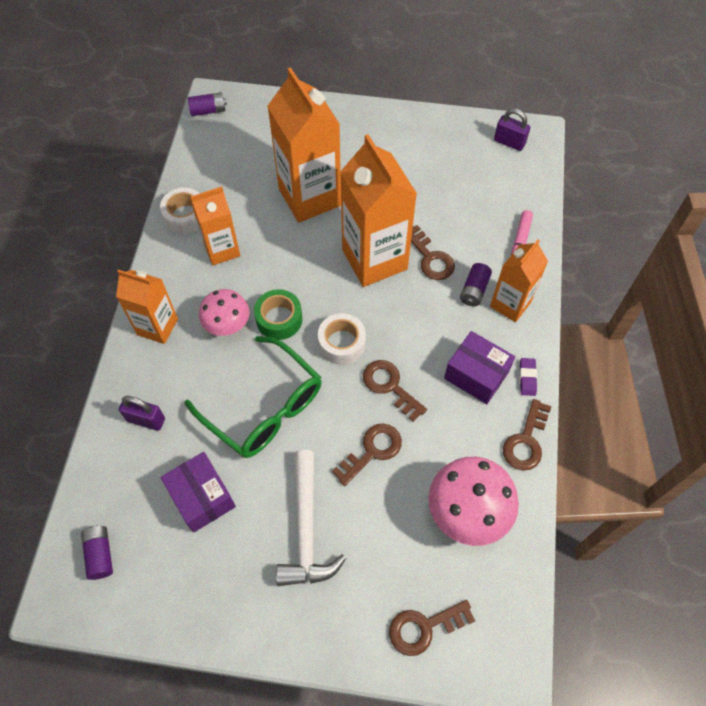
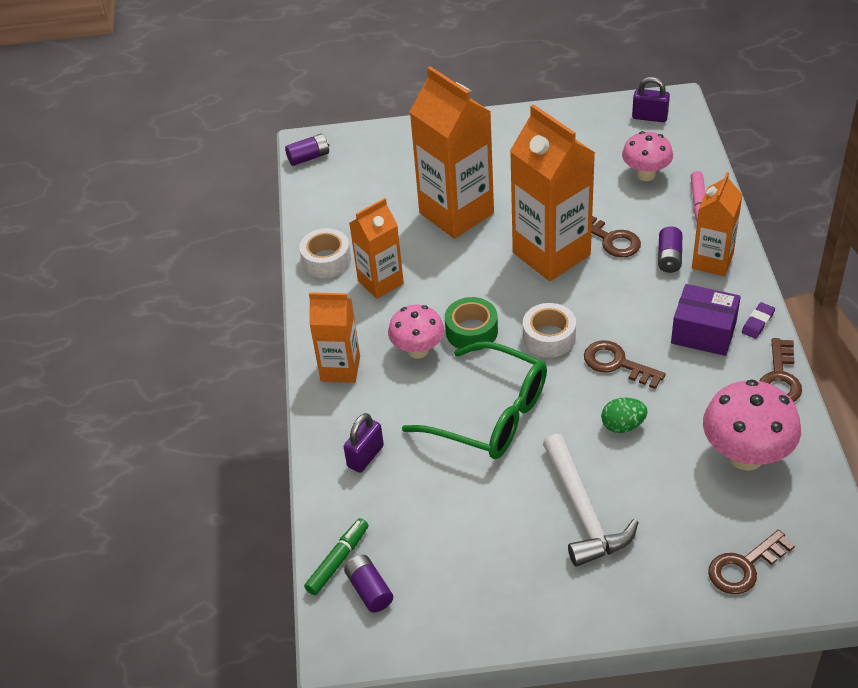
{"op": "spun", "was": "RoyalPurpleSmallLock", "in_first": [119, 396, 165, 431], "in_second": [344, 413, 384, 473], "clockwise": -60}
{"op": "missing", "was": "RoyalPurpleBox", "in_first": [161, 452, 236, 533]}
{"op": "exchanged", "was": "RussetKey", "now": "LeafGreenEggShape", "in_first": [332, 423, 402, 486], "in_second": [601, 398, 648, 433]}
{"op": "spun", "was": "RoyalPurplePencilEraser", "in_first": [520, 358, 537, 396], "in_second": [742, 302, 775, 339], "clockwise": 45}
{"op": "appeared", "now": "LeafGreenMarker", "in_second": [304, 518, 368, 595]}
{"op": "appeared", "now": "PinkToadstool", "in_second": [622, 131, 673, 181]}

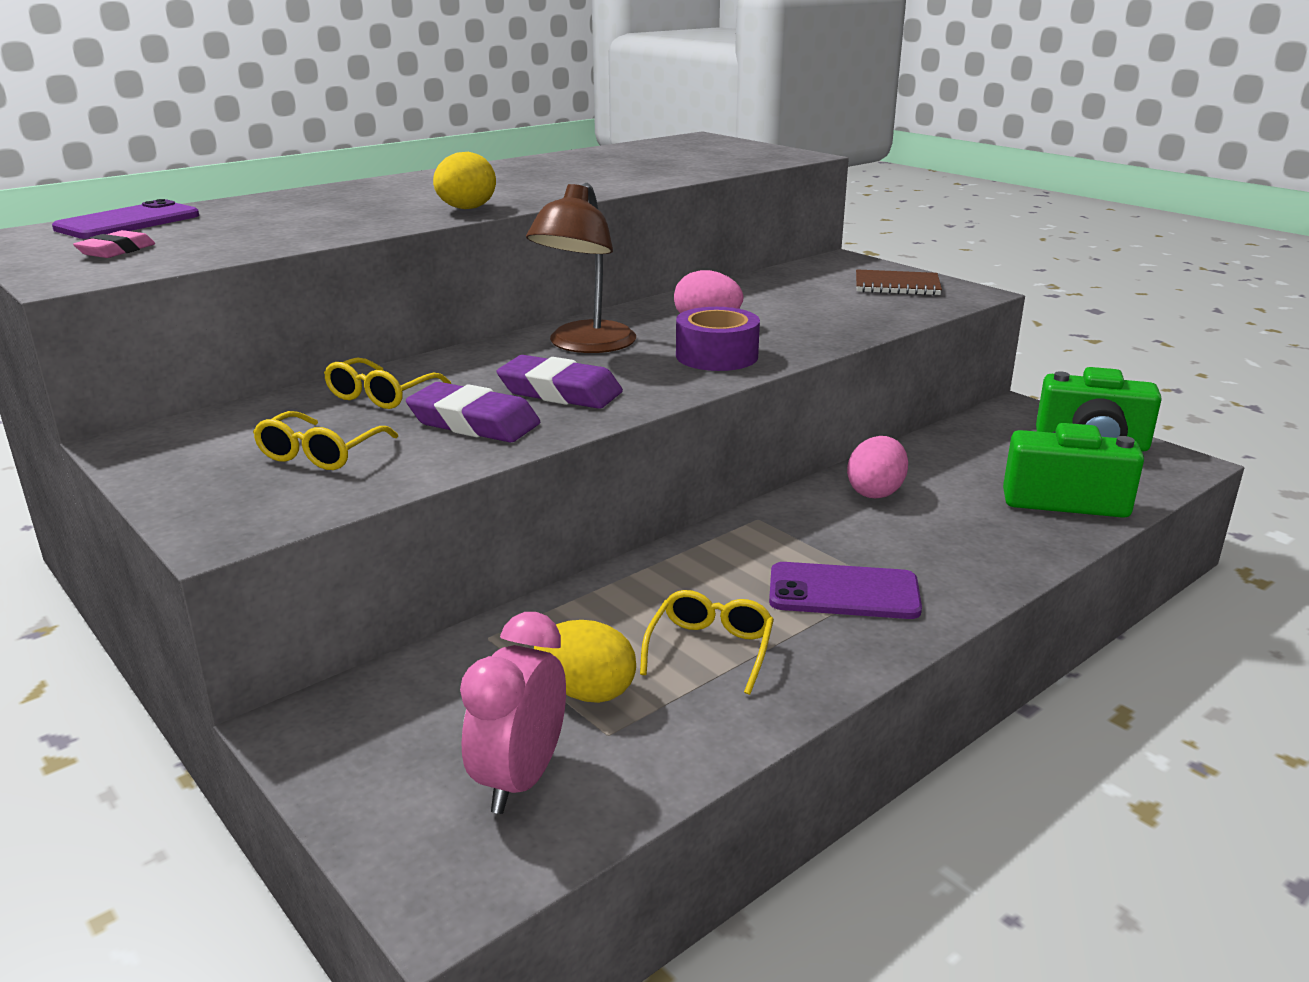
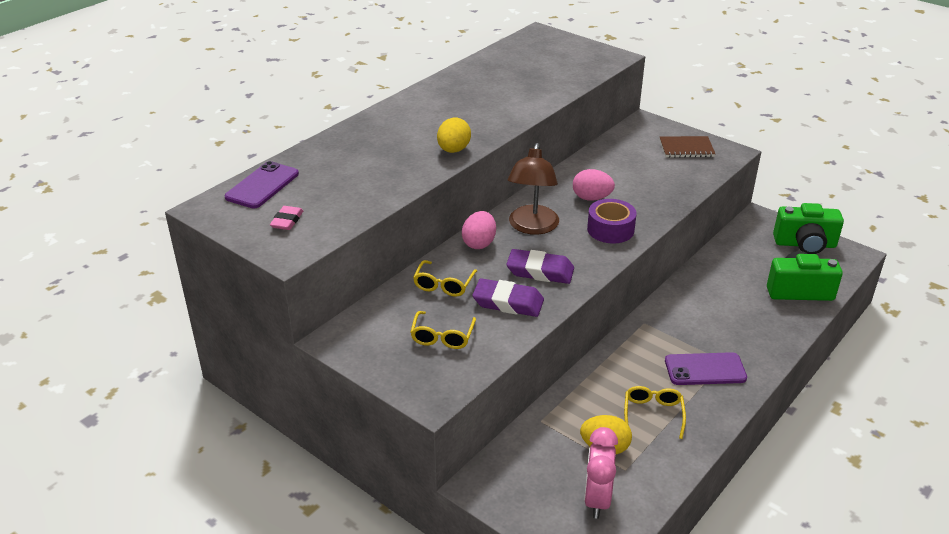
{"op": "relocated", "was": "PinkEggShape", "in_first": [847, 436, 908, 498], "in_second": [462, 211, 496, 249]}

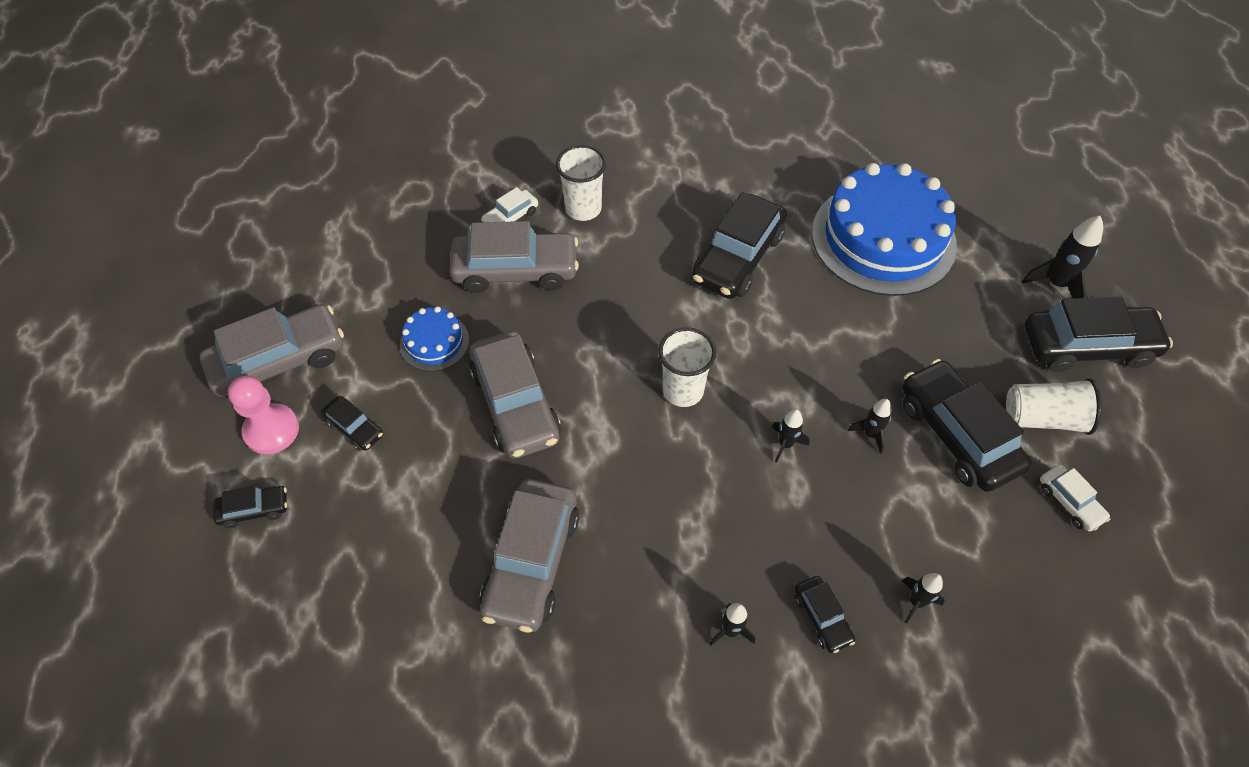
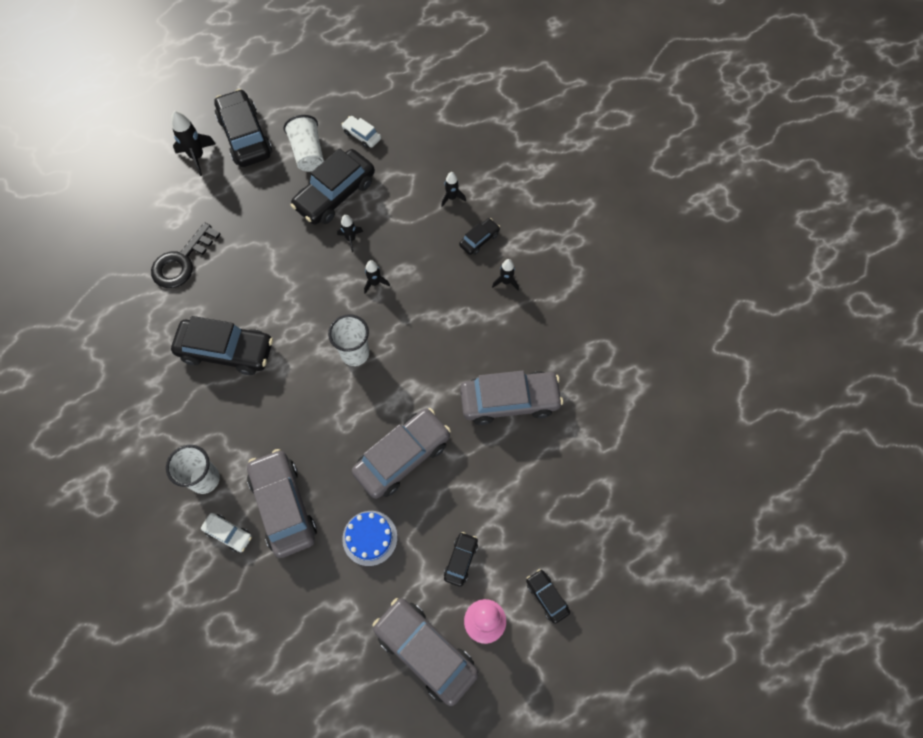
{"op": "exchanged", "was": "BlueGateau", "now": "EbonyKey", "in_first": [812, 163, 957, 296], "in_second": [151, 222, 221, 288]}
{"op": "spun", "was": "PureWhiteToyCar", "in_first": [1040, 465, 1110, 531], "in_second": [341, 116, 381, 148], "clockwise": -90}

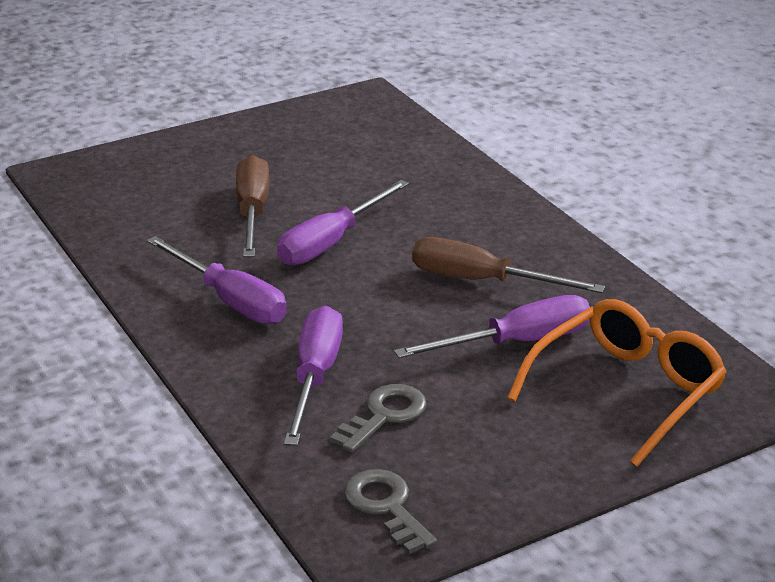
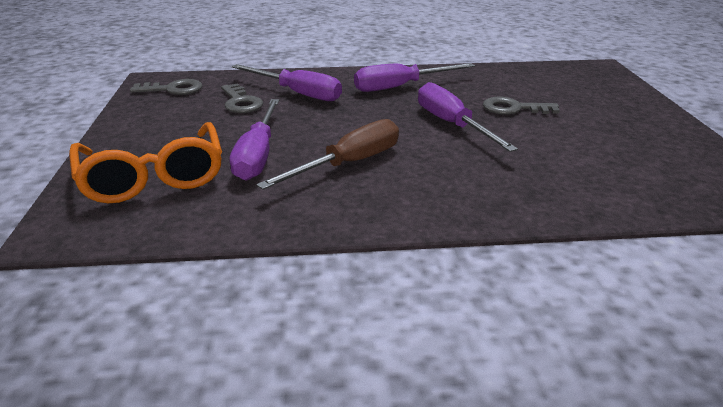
{"op": "exchanged", "was": "RussetFlatScrewdriver", "now": "AshGreyKey", "in_first": [236, 155, 269, 257], "in_second": [483, 97, 560, 115]}

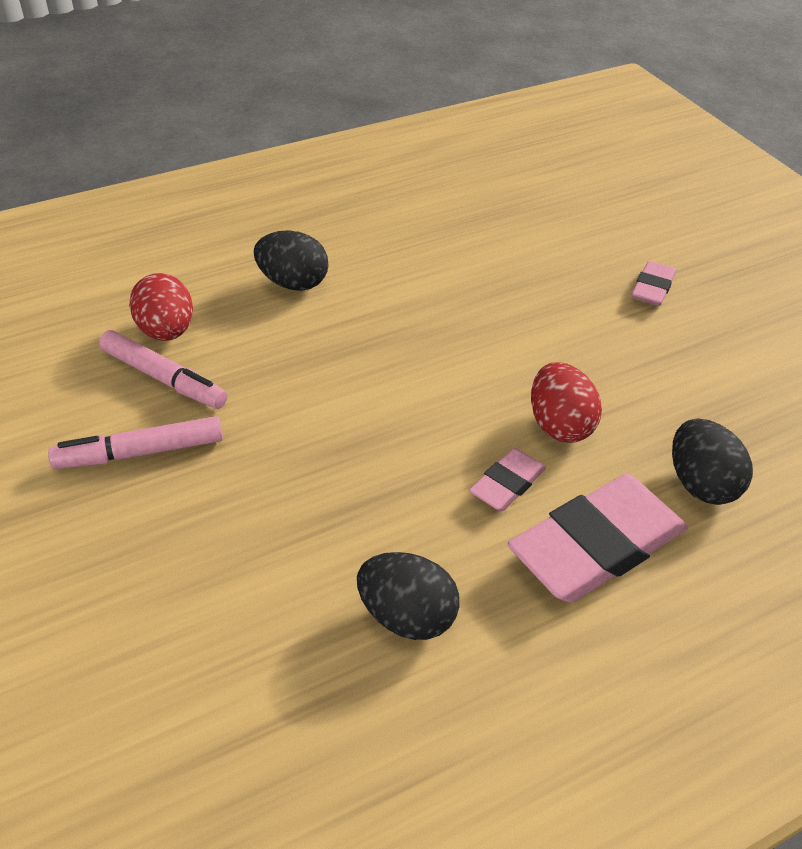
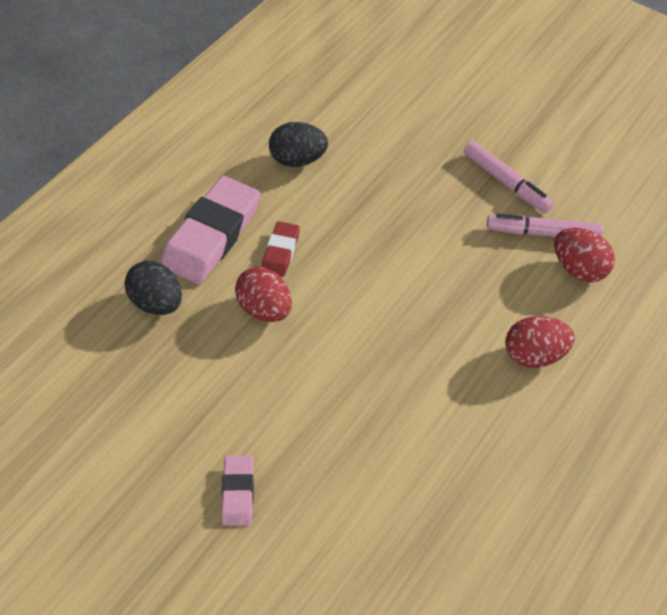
{"op": "spun", "was": "PinkMarker", "in_first": [48, 416, 223, 469], "in_second": [464, 141, 554, 213], "clockwise": 90}
{"op": "colour", "was": "EbonyEggShape", "now": "RedEggShape", "in_first": [254, 230, 328, 291], "in_second": [505, 316, 575, 368]}
{"op": "colour", "was": "PinkPencilEraser", "now": "RedPencilEraser", "in_first": [469, 448, 546, 511], "in_second": [262, 221, 300, 277]}

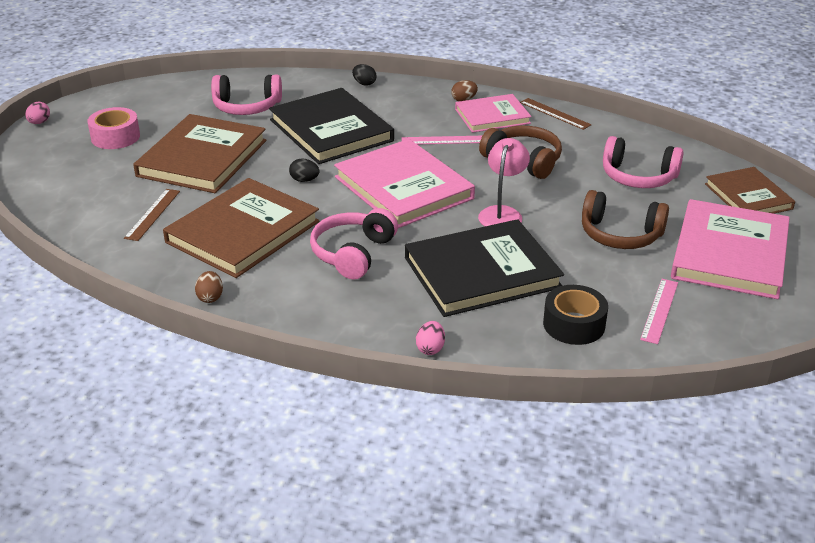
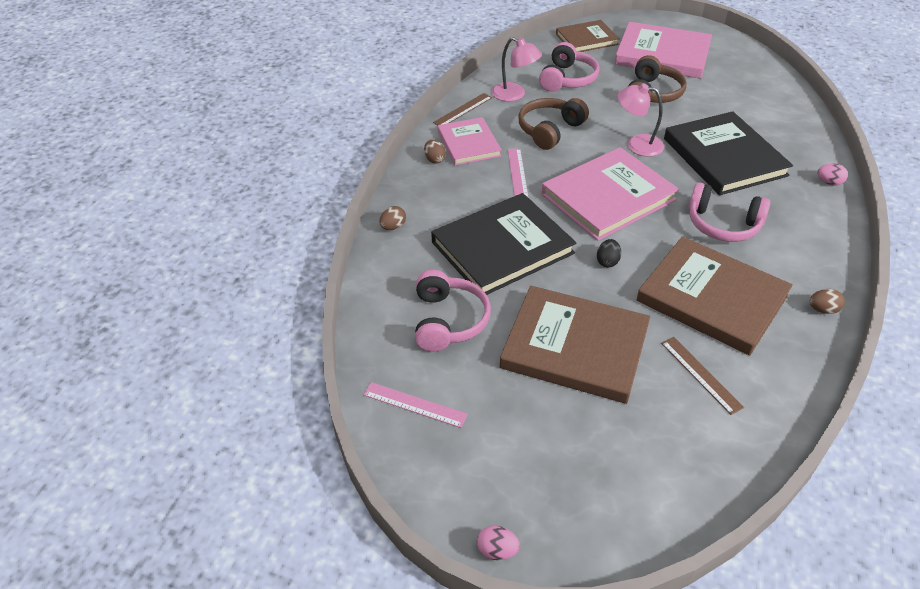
{"op": "missing", "was": "PinkRollOfTape", "in_first": [88, 107, 140, 149]}
{"op": "spun", "was": "RussetRuler", "in_first": [124, 189, 180, 241], "in_second": [661, 337, 744, 415], "clockwise": 45}
{"op": "colour", "was": "EbonyEggShape", "now": "RussetEggShape", "in_first": [352, 64, 376, 86], "in_second": [379, 206, 406, 230]}
{"op": "missing", "was": "EbonyRollOfTape", "in_first": [543, 285, 608, 345]}
{"op": "relocated", "was": "PinkRuler", "in_first": [640, 279, 678, 344], "in_second": [364, 382, 468, 428]}
{"op": "appeared", "now": "PinkDeskLamp", "in_second": [492, 37, 542, 102]}

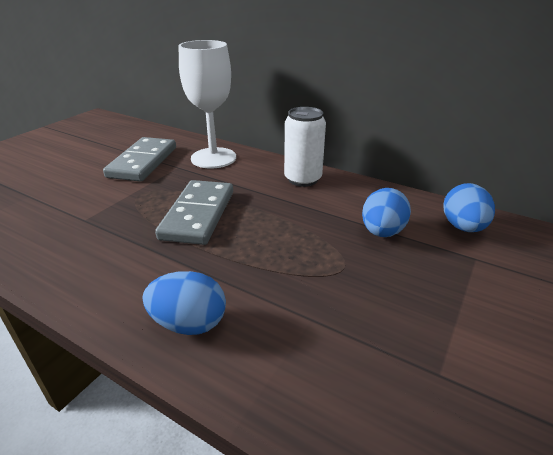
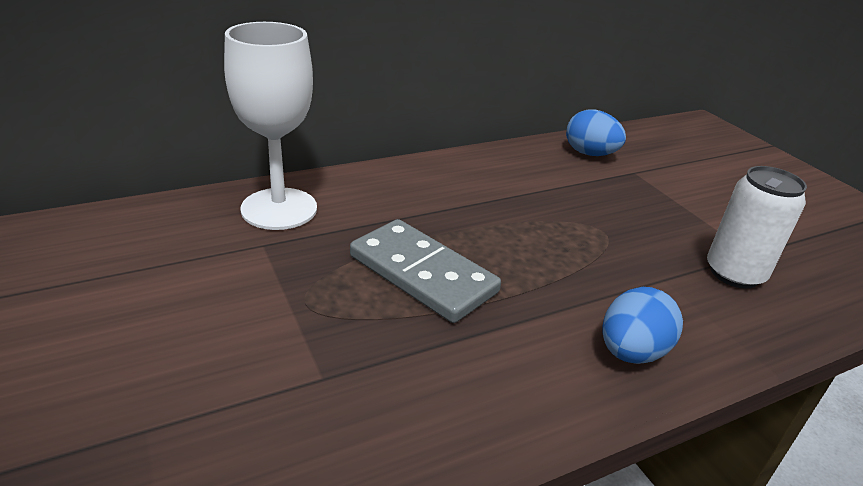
{"op": "missing", "was": "AshGreyDominoTile", "in_first": [103, 137, 176, 182]}
{"op": "relocated", "was": "PureWhiteTin", "in_first": [284, 107, 326, 187], "in_second": [707, 166, 807, 289]}
{"op": "missing", "was": "BlueEggShape", "in_first": [362, 188, 411, 237]}

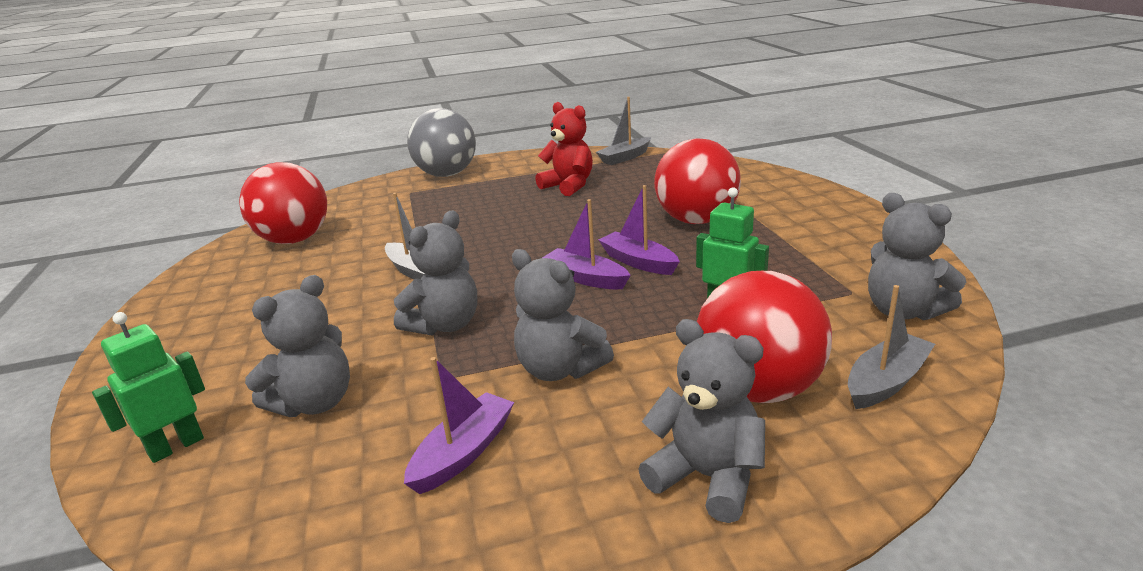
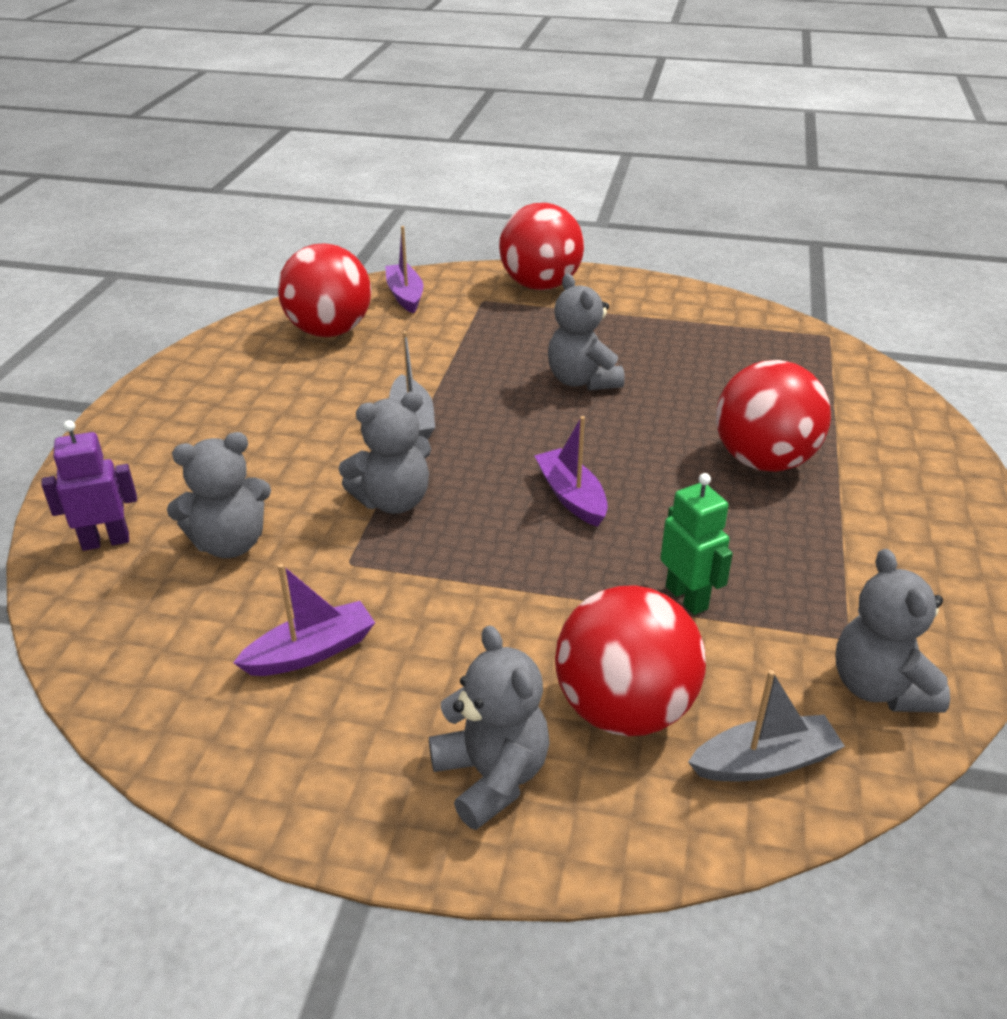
{"op": "colour", "was": "LeafGreenToyRobot", "now": "RoyalPurpleToyRobot", "in_first": [92, 312, 205, 463], "in_second": [41, 420, 137, 551]}
{"op": "colour", "was": "AshGreyPlayBall", "now": "RedPlayBall", "in_first": [407, 108, 476, 177], "in_second": [499, 203, 584, 290]}
{"op": "relocated", "was": "AshGreyTeddy", "in_first": [512, 249, 614, 381], "in_second": [548, 273, 625, 391]}
{"op": "missing", "was": "RedTeddy", "in_first": [535, 102, 593, 196]}
{"op": "missing", "was": "AshGreyToyBoat", "in_first": [596, 97, 651, 165]}
{"op": "relocated", "was": "RoyalPurpleToyBoat", "in_first": [598, 185, 680, 275], "in_second": [385, 226, 423, 314]}

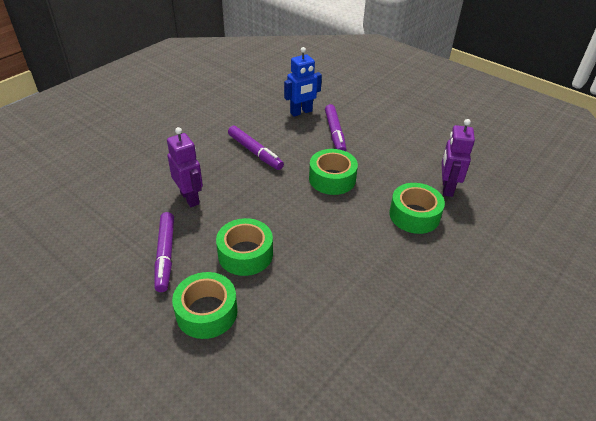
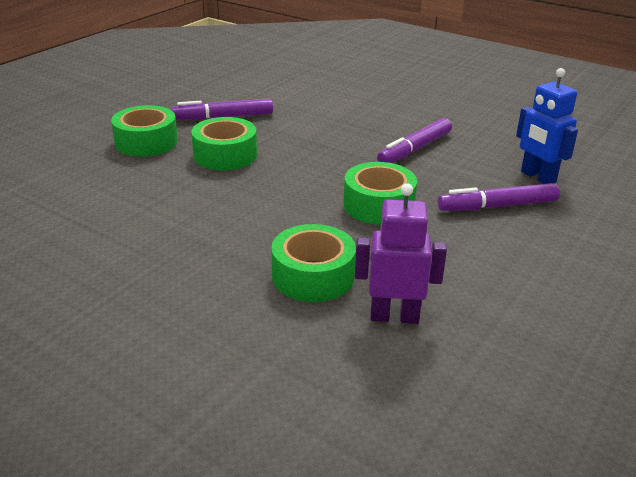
{"op": "missing", "was": "RoyalPurpleToyRobot", "in_first": [167, 127, 203, 207]}

